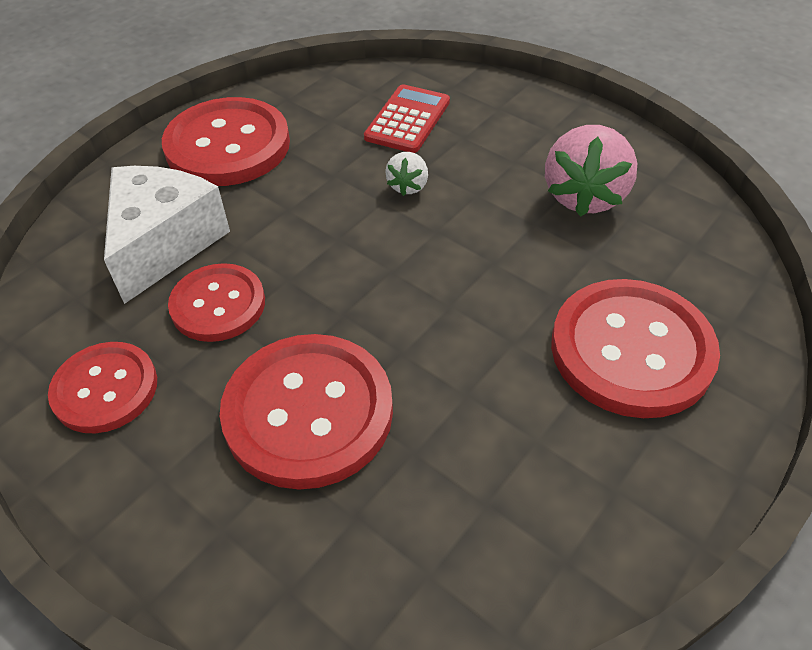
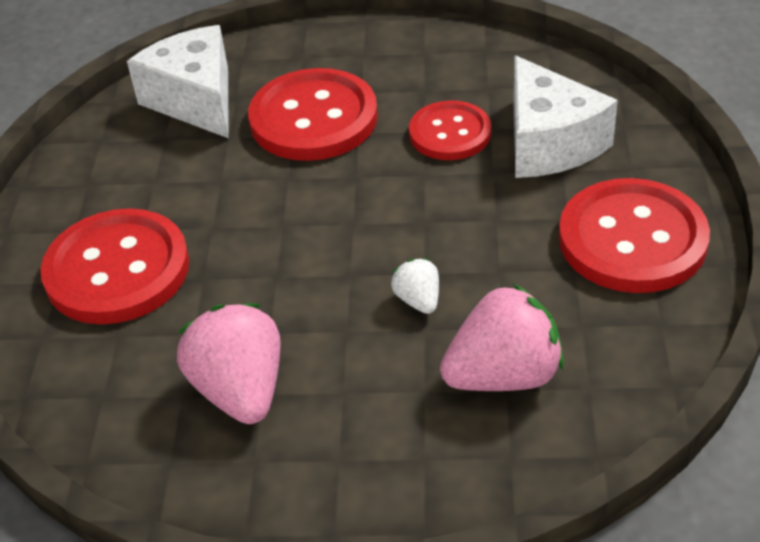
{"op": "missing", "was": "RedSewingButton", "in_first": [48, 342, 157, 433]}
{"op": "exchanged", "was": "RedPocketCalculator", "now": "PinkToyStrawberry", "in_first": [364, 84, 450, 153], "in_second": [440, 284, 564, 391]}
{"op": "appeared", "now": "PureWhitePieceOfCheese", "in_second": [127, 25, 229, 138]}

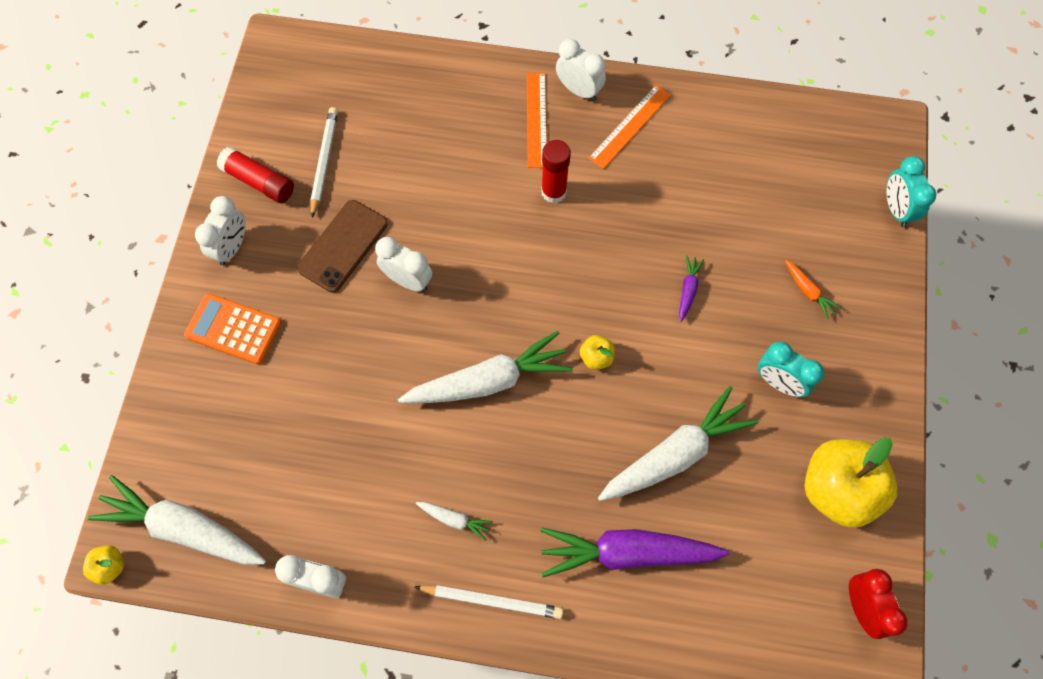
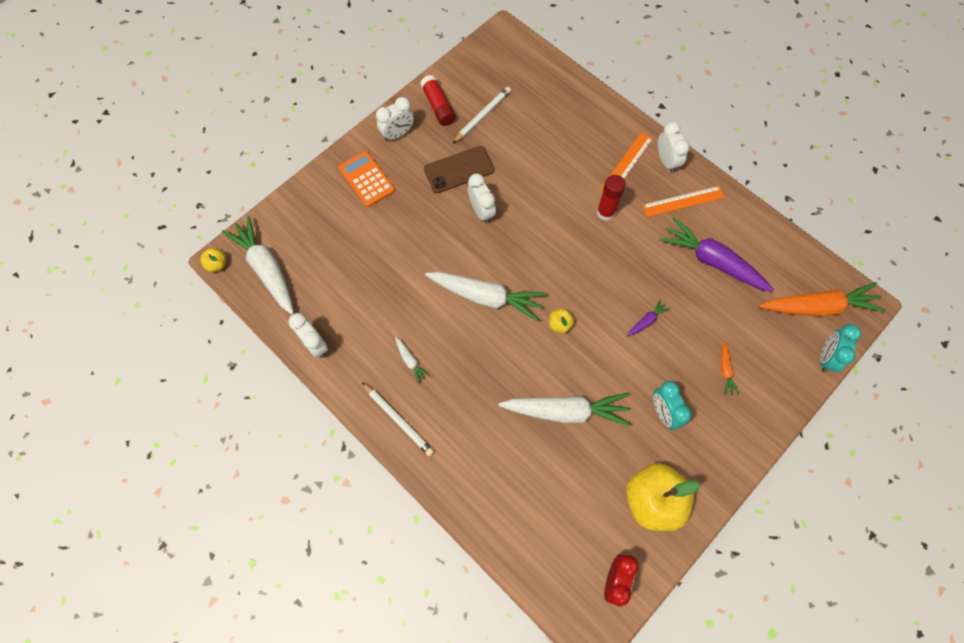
{"op": "relocated", "was": "RoyalPurpleToyCarrot", "in_first": [541, 528, 729, 577], "in_second": [659, 217, 774, 292]}
{"op": "appeared", "now": "BrightOrangeToyCarrot", "in_second": [759, 282, 886, 316]}

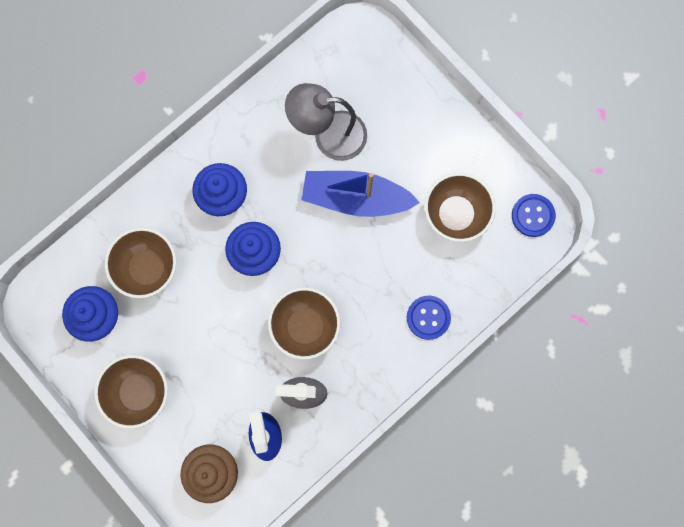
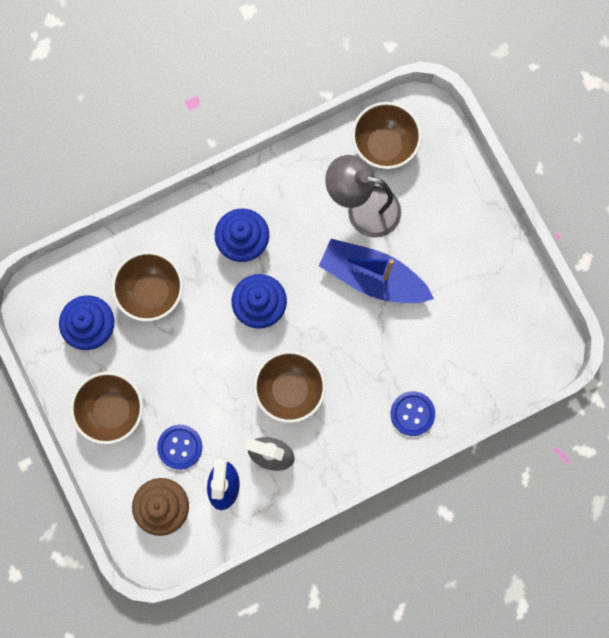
{"op": "relocated", "was": "RussetBowl", "in_first": [425, 173, 496, 242], "in_second": [352, 102, 422, 169]}
{"op": "relocated", "was": "BlueSewingButton", "in_first": [512, 194, 556, 237], "in_second": [157, 425, 202, 470]}

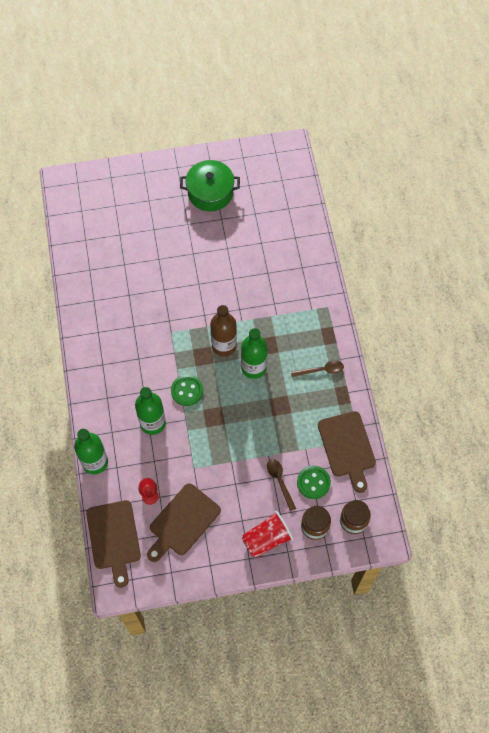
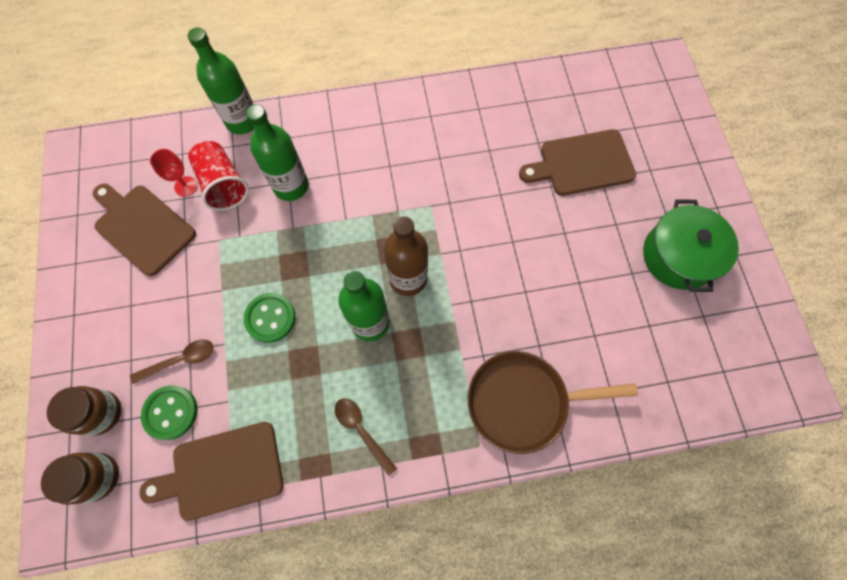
{"op": "relocated", "was": "RussetBreadBoard", "in_first": [86, 500, 141, 588], "in_second": [519, 129, 636, 196]}
{"op": "relocated", "was": "LeafGreenSewingButton", "in_first": [171, 375, 203, 406], "in_second": [244, 293, 295, 343]}
{"op": "relocated", "was": "RedBeaker", "in_first": [242, 511, 293, 558], "in_second": [188, 141, 249, 211]}
{"op": "spun", "was": "RussetSpoon", "in_first": [291, 360, 344, 377], "in_second": [335, 398, 397, 476], "clockwise": 150}
{"op": "appeared", "now": "RussetSkillet", "in_second": [468, 351, 638, 454]}

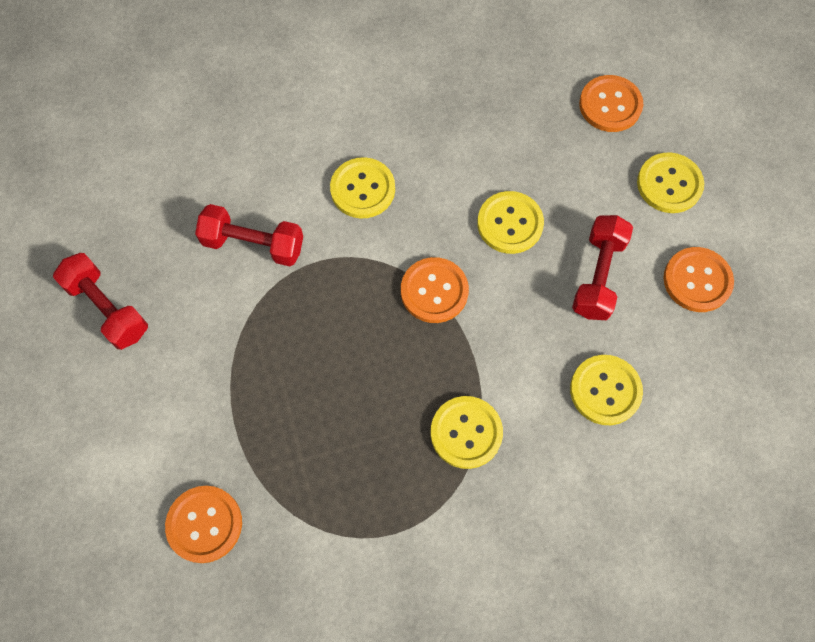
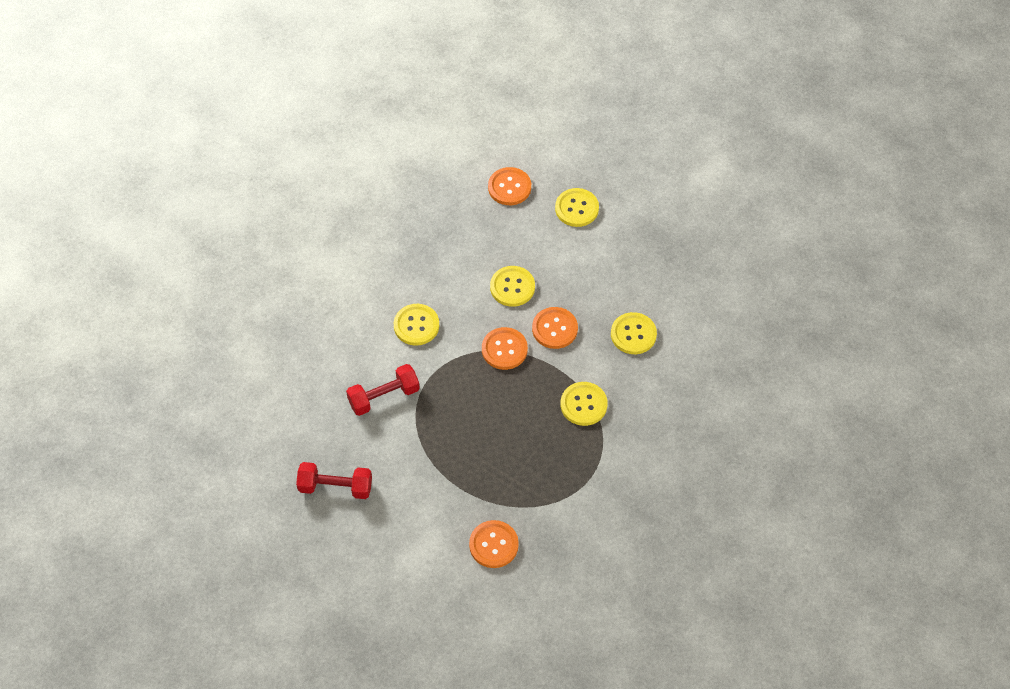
{"op": "missing", "was": "RedDumbbell", "in_first": [572, 215, 633, 320]}
{"op": "relocated", "was": "BrightOrangeSewingButton", "in_first": [663, 247, 734, 312], "in_second": [532, 307, 578, 349]}

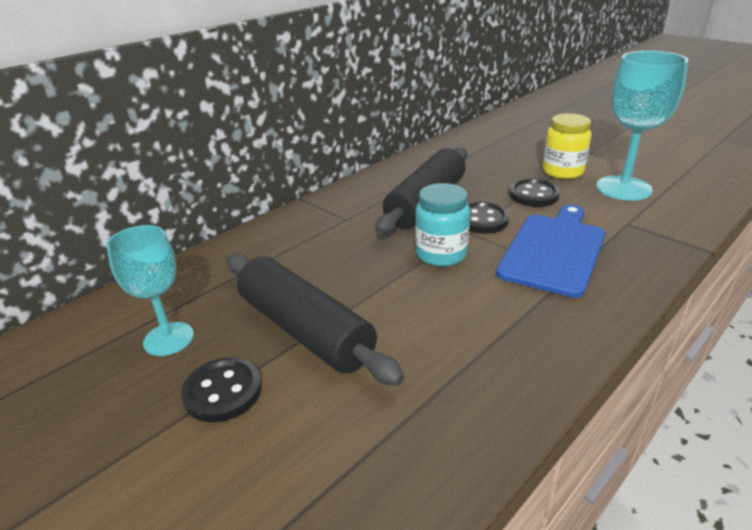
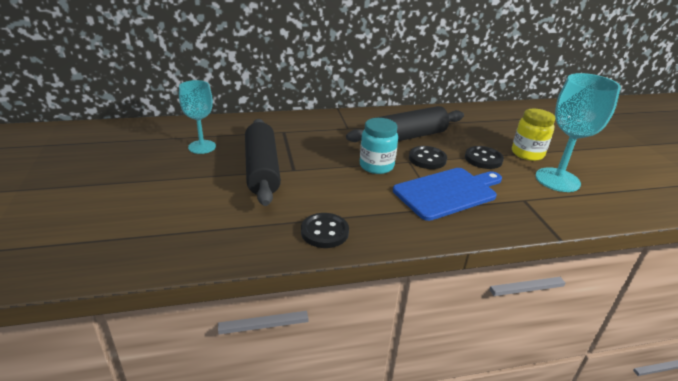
{"op": "relocated", "was": "EbonySewingButton", "in_first": [181, 357, 262, 422], "in_second": [301, 213, 349, 248]}

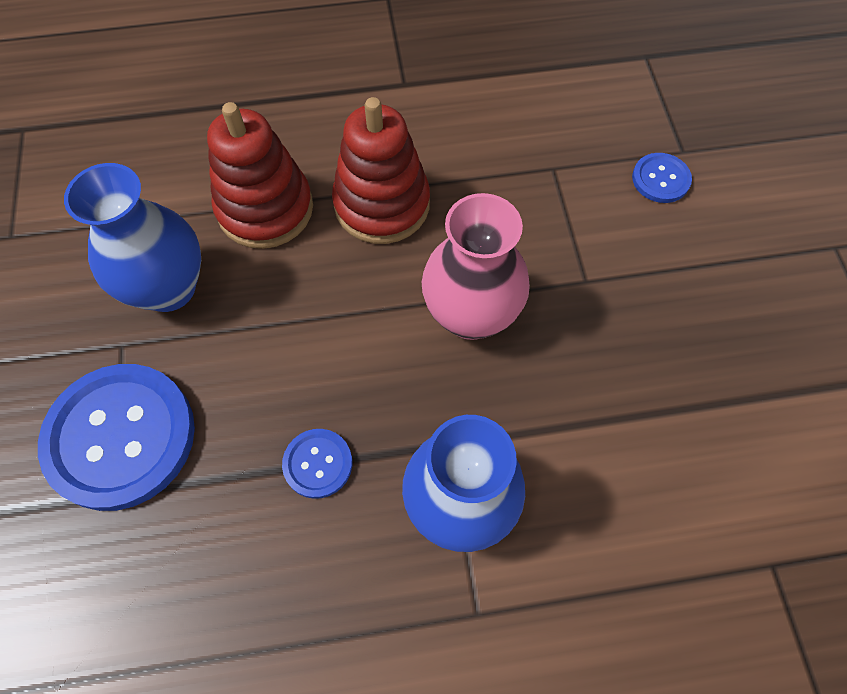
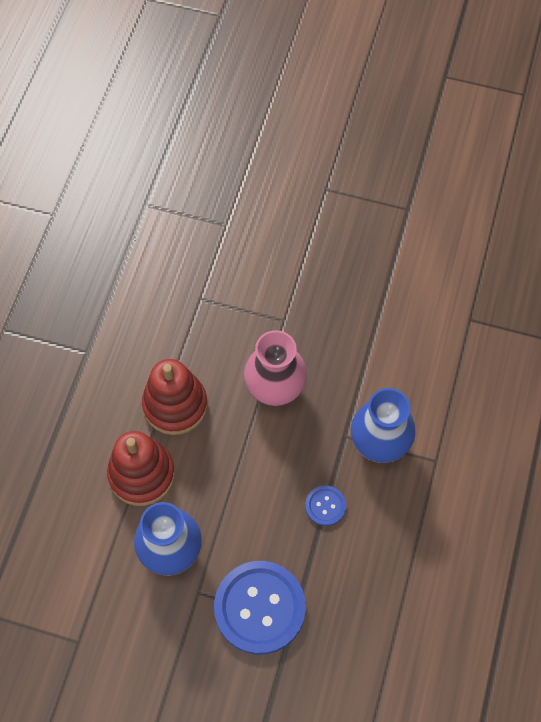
{"op": "missing", "was": "BlueSewingButton", "in_first": [632, 153, 692, 203]}

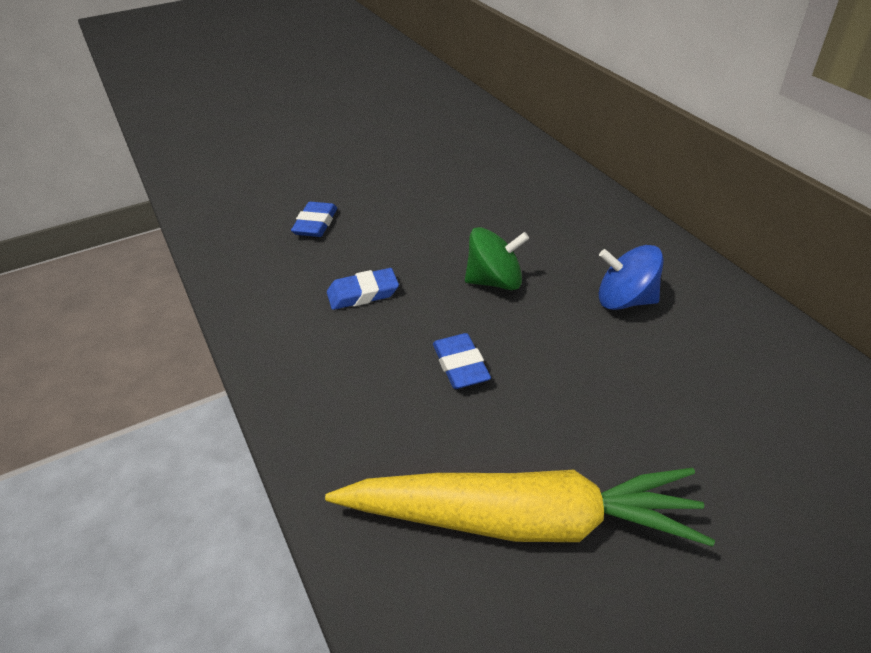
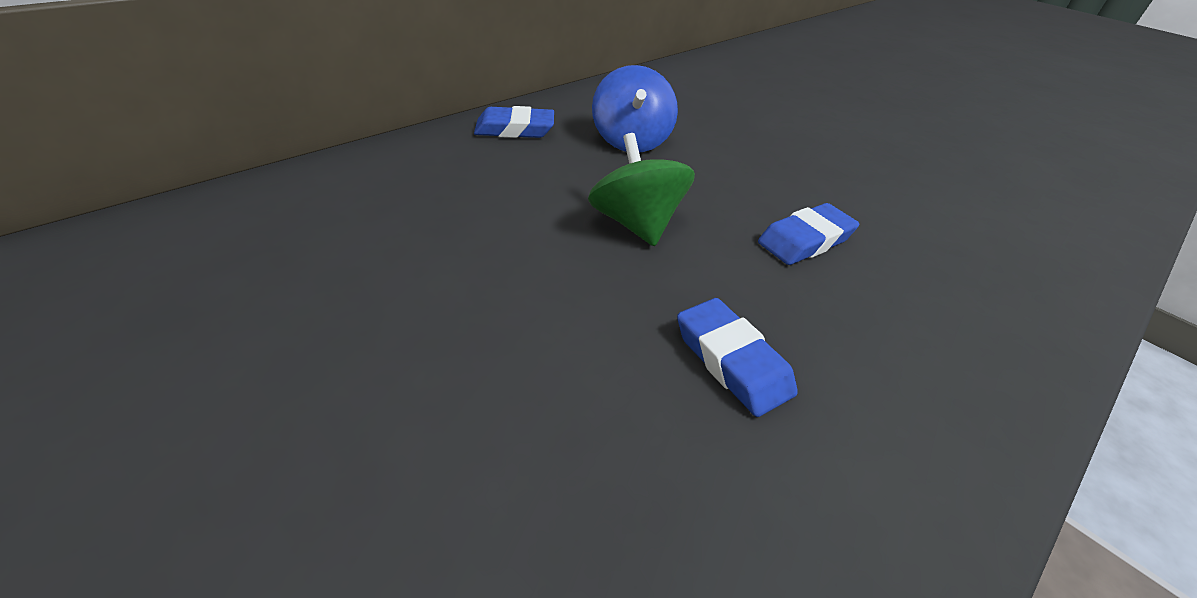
{"op": "relocated", "was": "BluePencilEraser", "in_first": [291, 202, 337, 237], "in_second": [474, 106, 554, 138]}
{"op": "missing", "was": "GoldenToyCarrot", "in_first": [325, 468, 715, 547]}

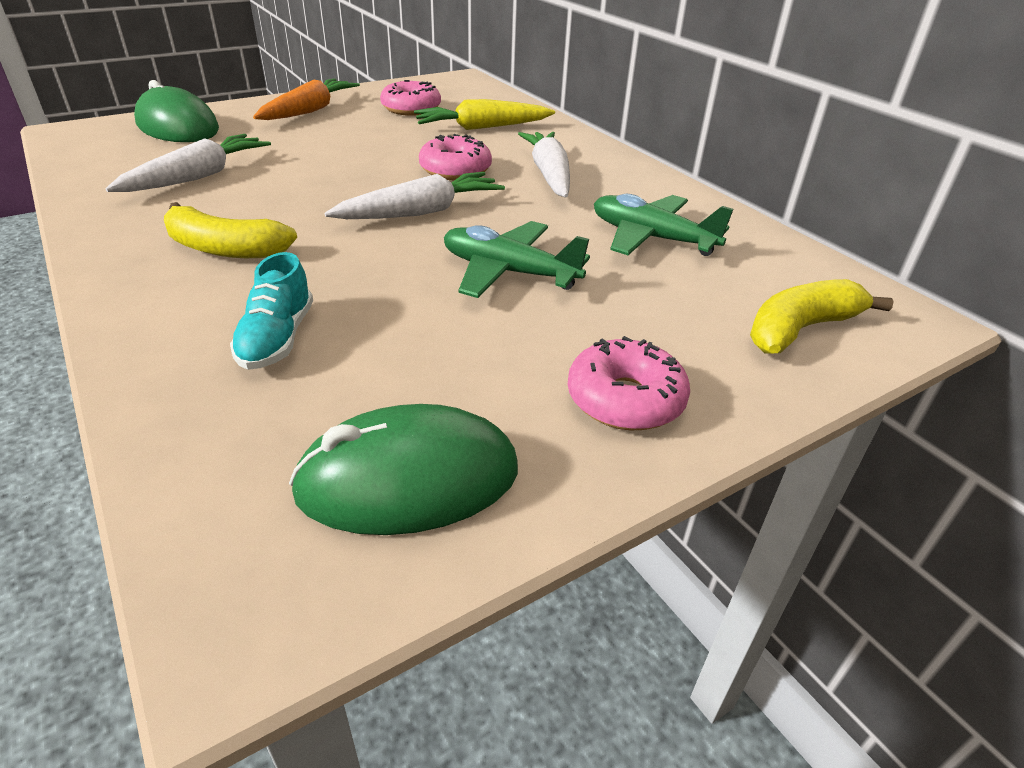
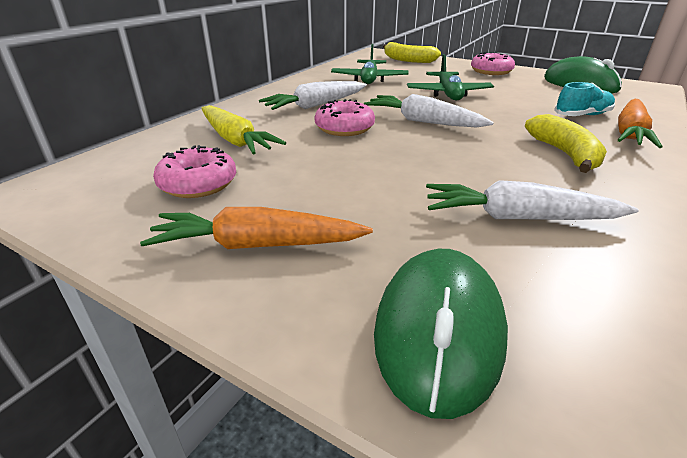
{"op": "appeared", "now": "BrightOrangeToyCarrot", "in_second": [618, 99, 662, 148]}

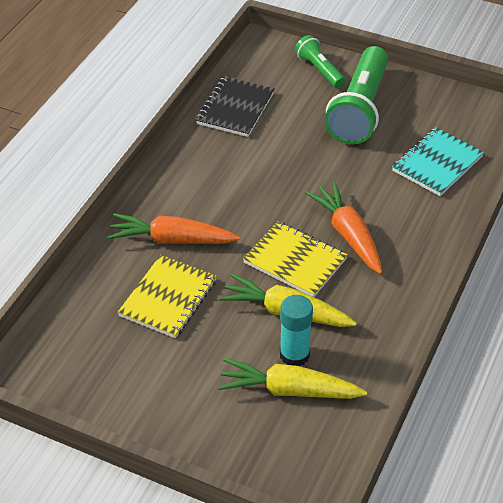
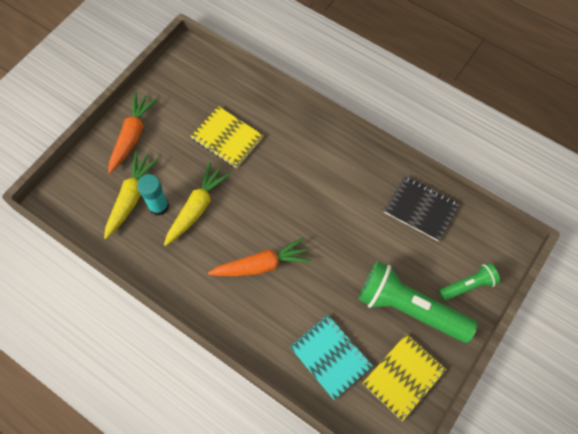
{"op": "relocated", "was": "BrightOrangeToyCarrot", "in_first": [107, 213, 240, 244], "in_second": [108, 92, 157, 173]}
{"op": "relocated", "was": "GoldenNotebook", "in_first": [243, 221, 348, 297], "in_second": [362, 334, 447, 421]}

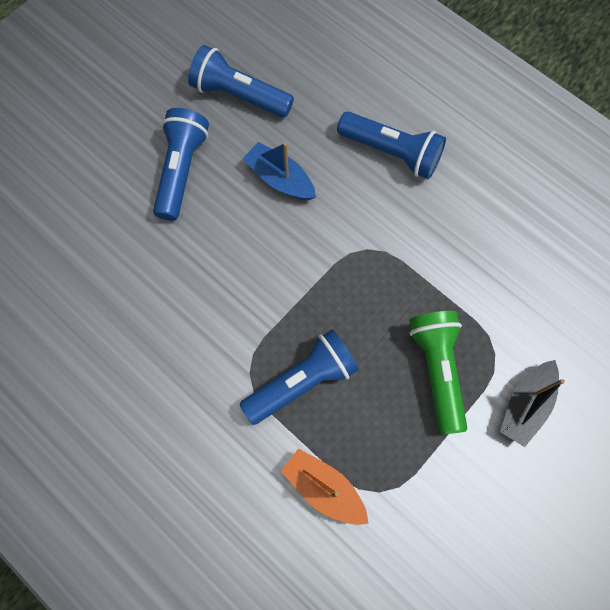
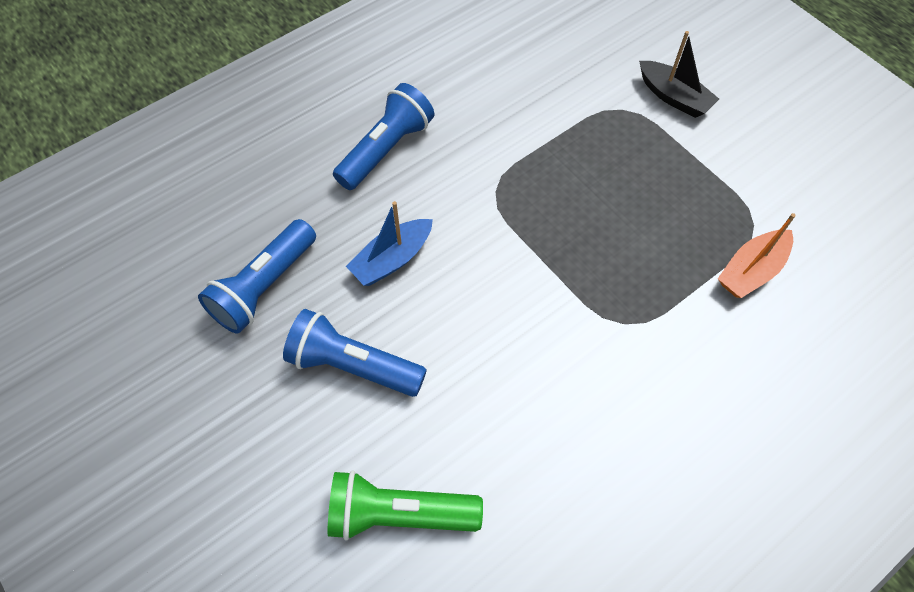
{"op": "missing", "was": "BluePocketTorch", "in_first": [240, 329, 359, 425]}
{"op": "relocated", "was": "LeafGreenPocketTorch", "in_first": [409, 311, 467, 435], "in_second": [327, 470, 483, 540]}

